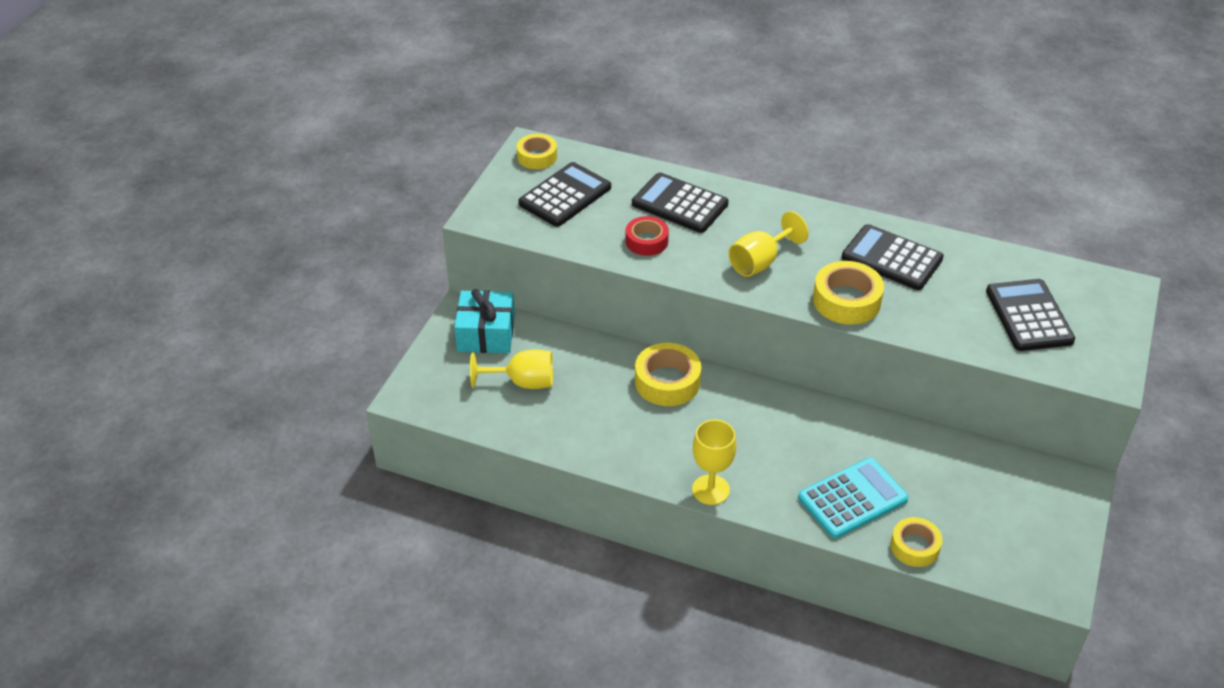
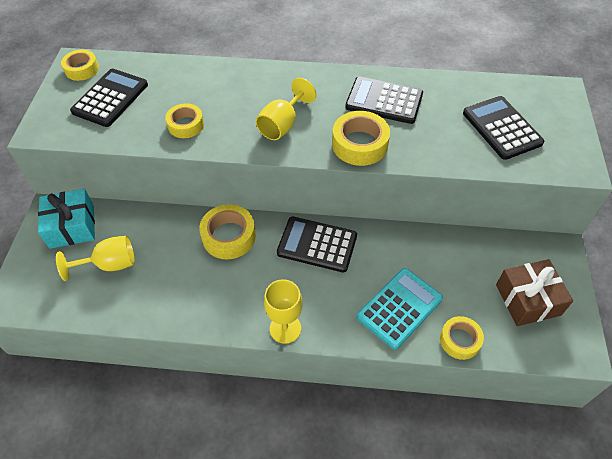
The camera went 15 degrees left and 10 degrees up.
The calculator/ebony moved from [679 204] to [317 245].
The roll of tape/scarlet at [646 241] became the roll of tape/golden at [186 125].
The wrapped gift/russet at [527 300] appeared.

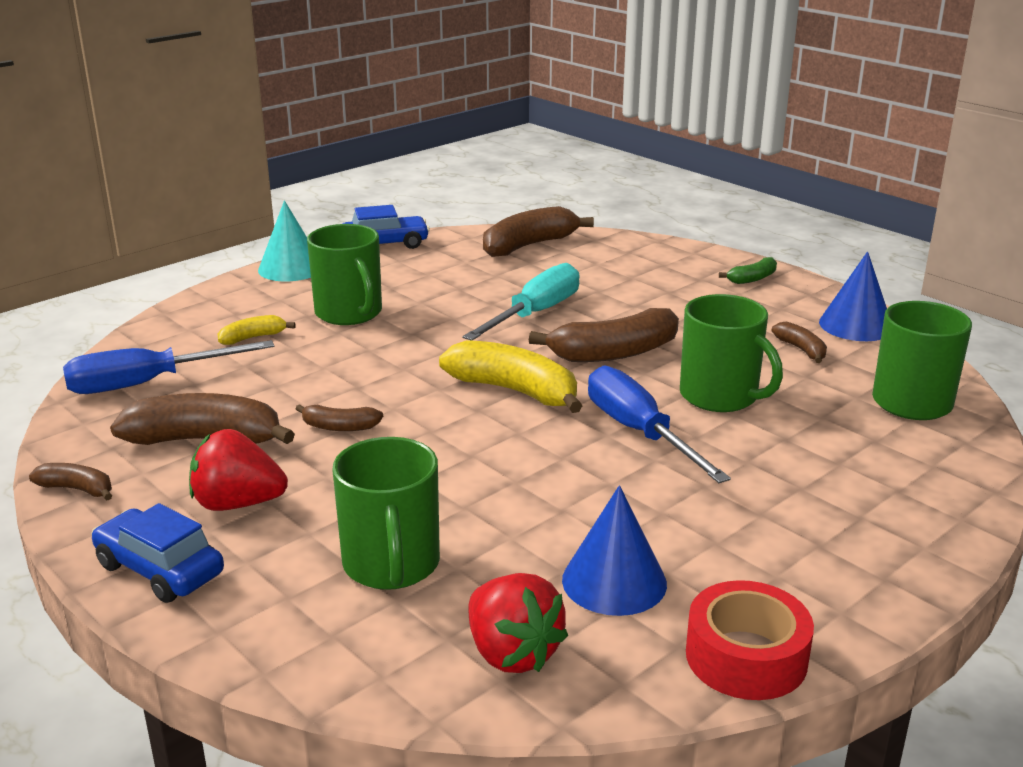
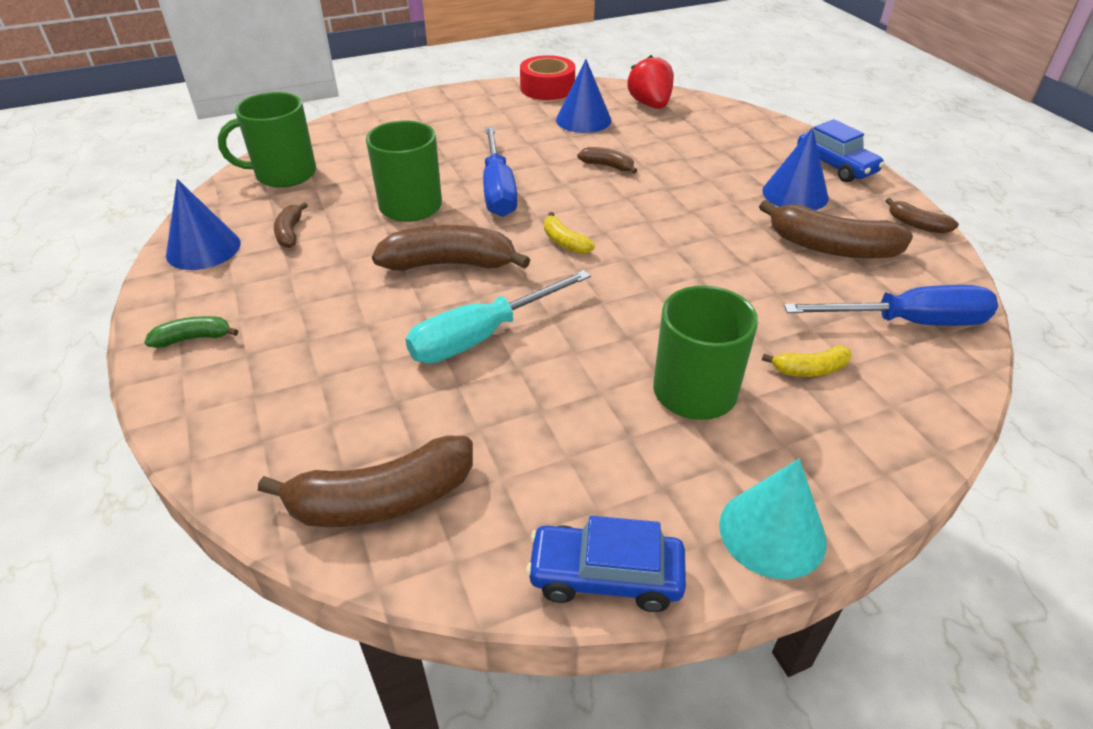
The camera went 160 degrees left and 15 degrees up.
The toy banana/golden at [515 391] changed to 0.51 times the size.
The toy banana/russet moved from [339 427] to [608 166].
The strawberry/scarlet at [237 504] was replaced by the solid cone/royal blue at [795 194].
The coffee mug/green at [391 564] disappeared.

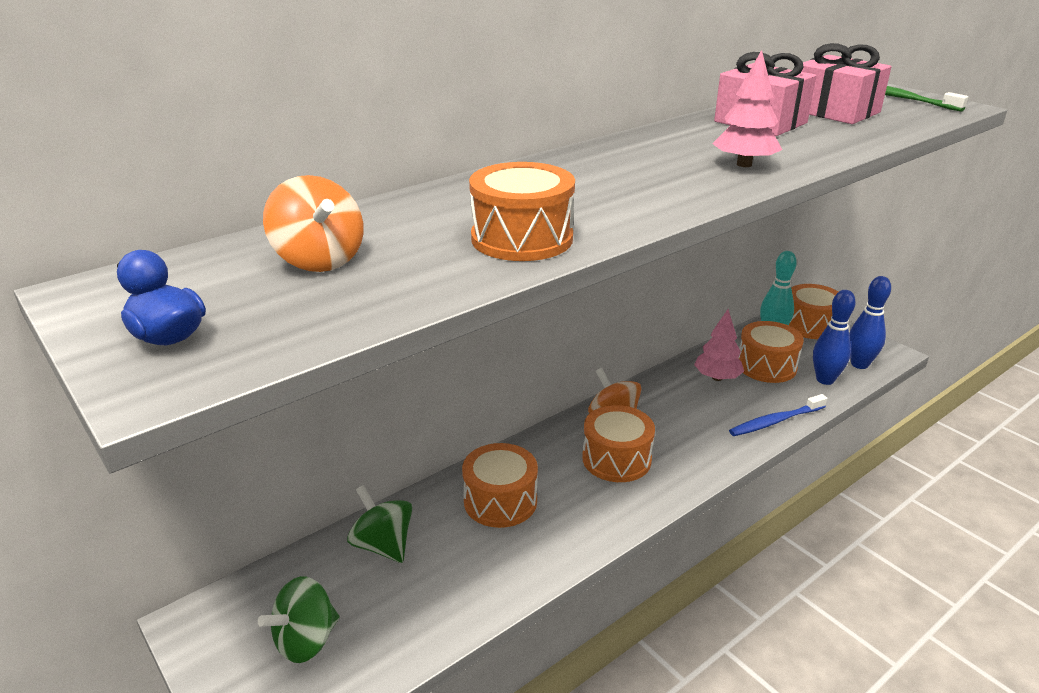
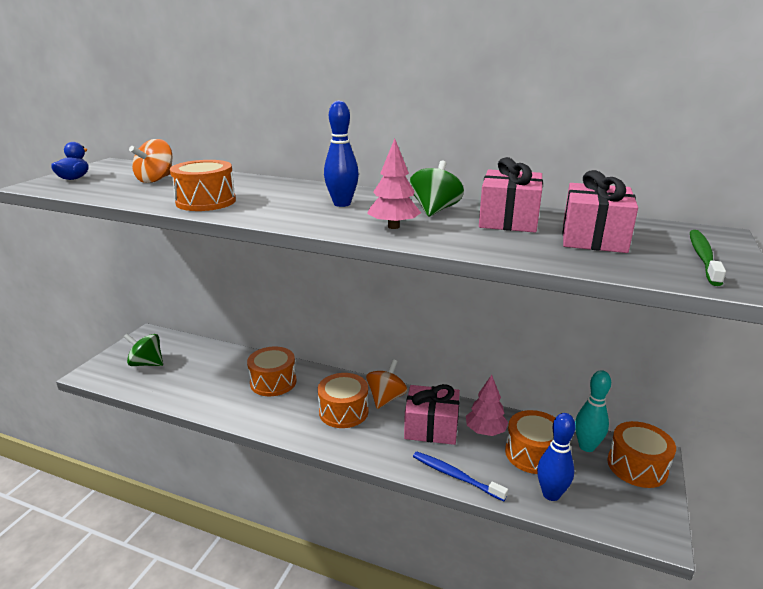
The camera went 60 degrees right and 5 degrees down.
The tenpin/royal blue moved from [859 364] to [342 204].
The whirligig/green moved from [383 545] to [435 210].
The wrapped gift/pink at [431 427] appeared.

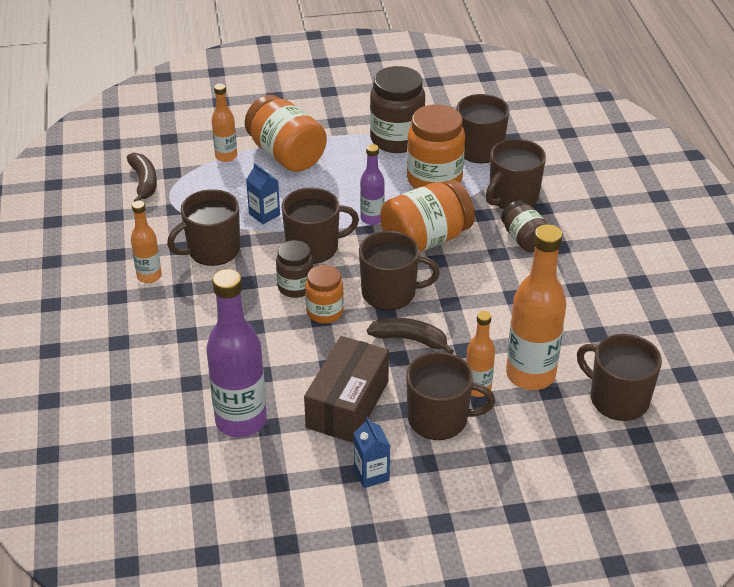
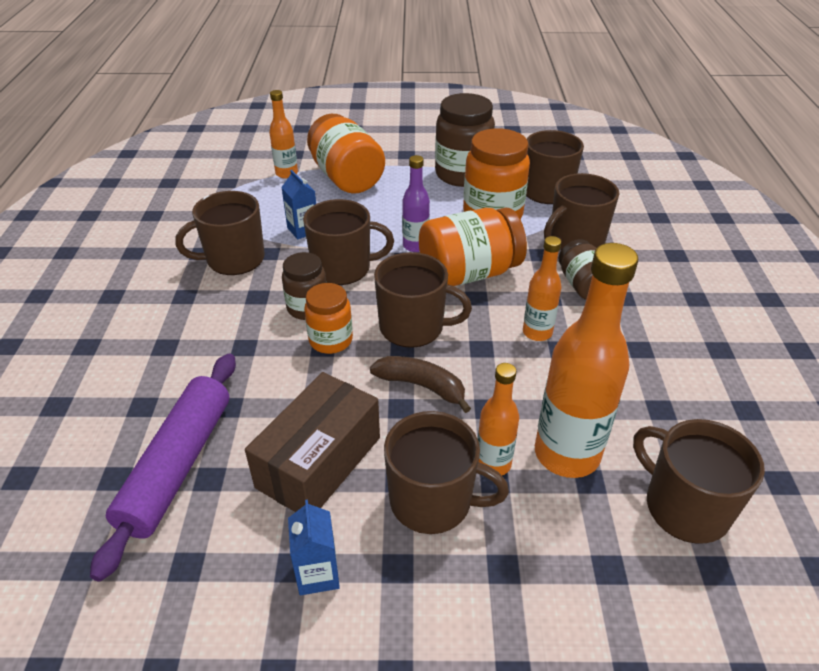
The camera went 10 degrees right and 0 degrees up.
The toy banana/russet at [144 182] disappeared.
The bottle/orange moved from [149 276] to [537 332].
The bottle/royal purple at [241 421] was replaced by the pastry roller/royal purple at [178 465].

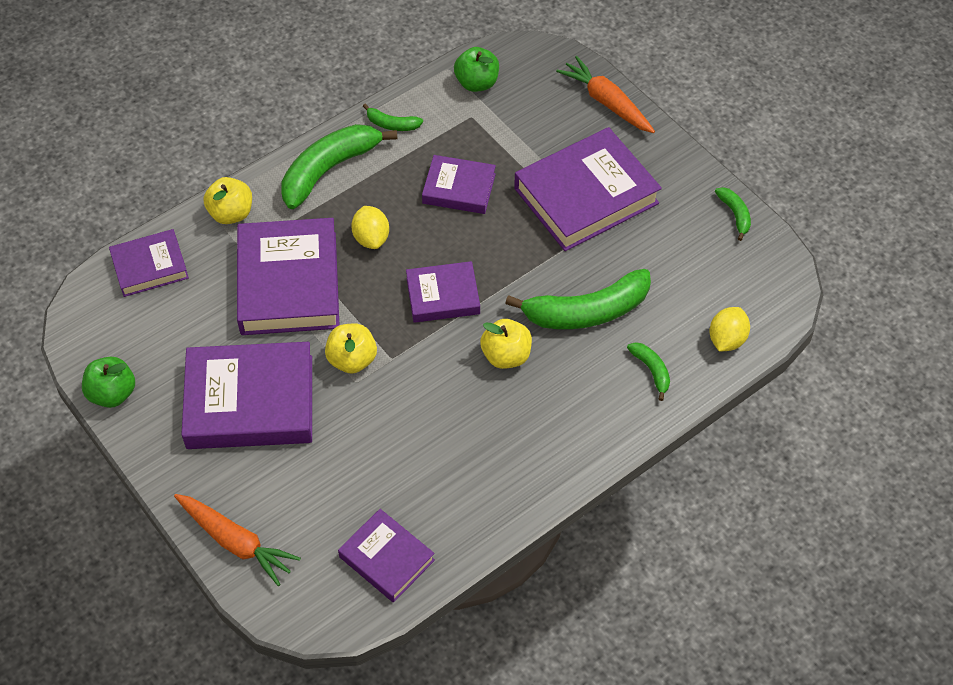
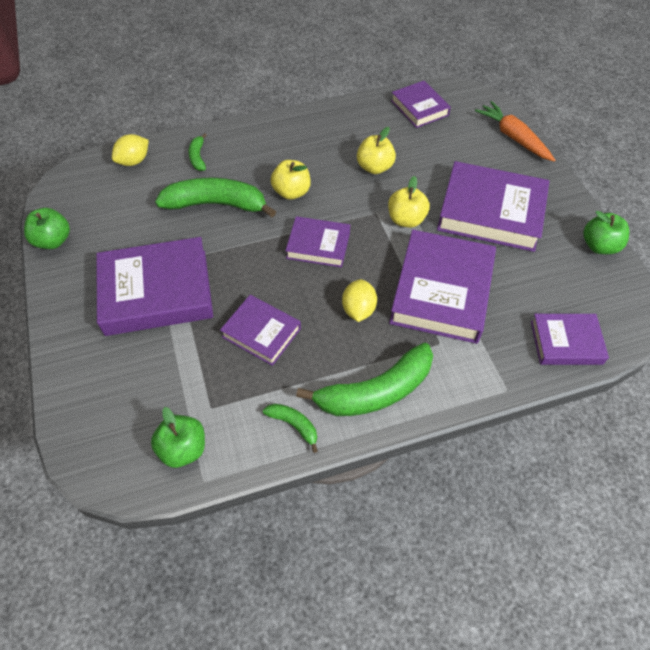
The camera went 160 degrees left and 0 degrees up.
The toy carrot/orange at [606 102] disappeared.
The toy apple/golden moved from [231 213] to [375 167].
The toy banana/green at [735 214] was replaced by the toy apple/green at [53 241].

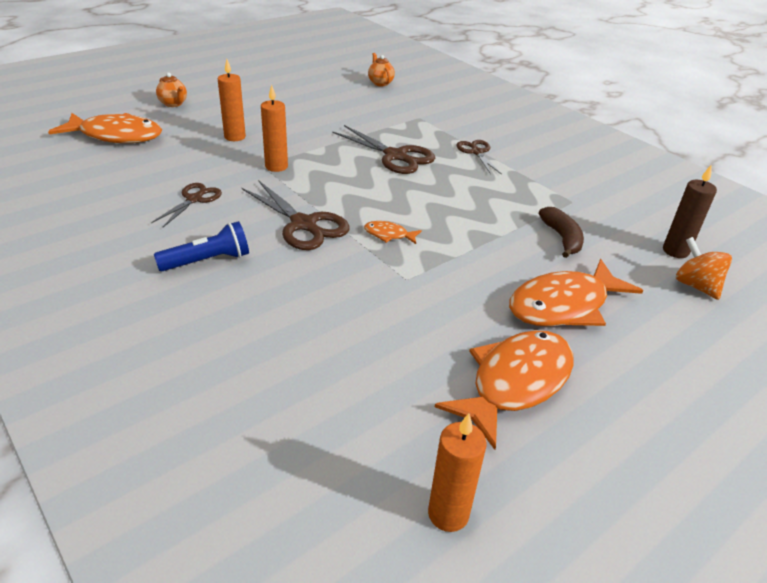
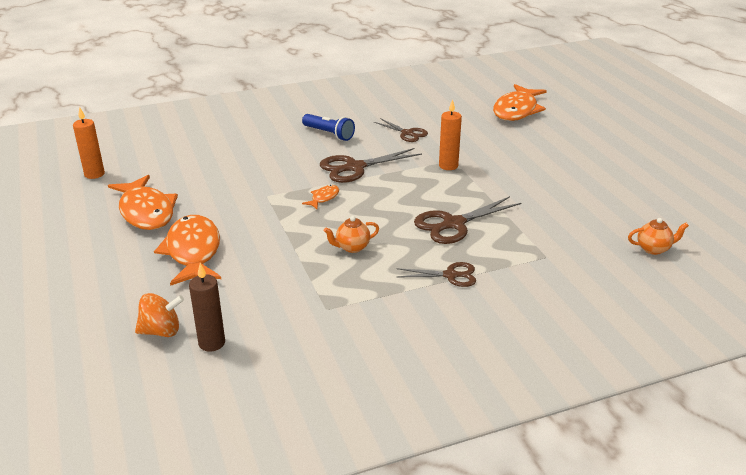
The camera went 110 degrees right and 5 degrees down.
The candle/orange at [235 137] disappeared.
The china teapot/orange moved from [173 104] to [352 247].
The toy banana/russet at [562 238] disappeared.
The flashlight/royal blue at [208 261] turned 45 degrees counterclockwise.

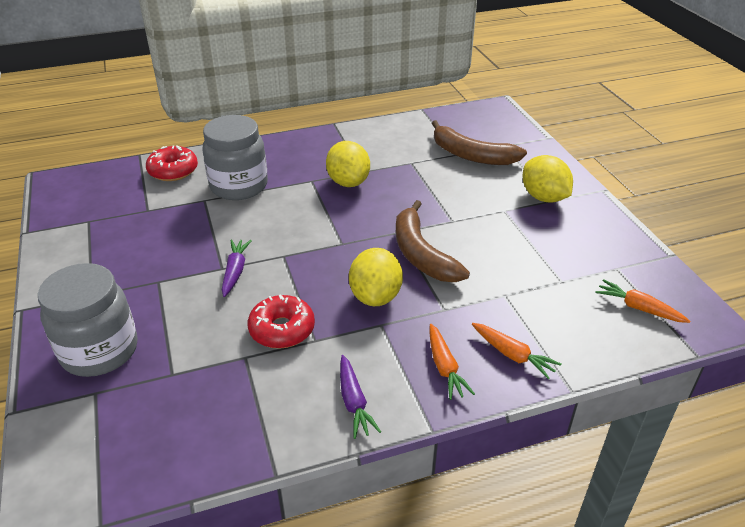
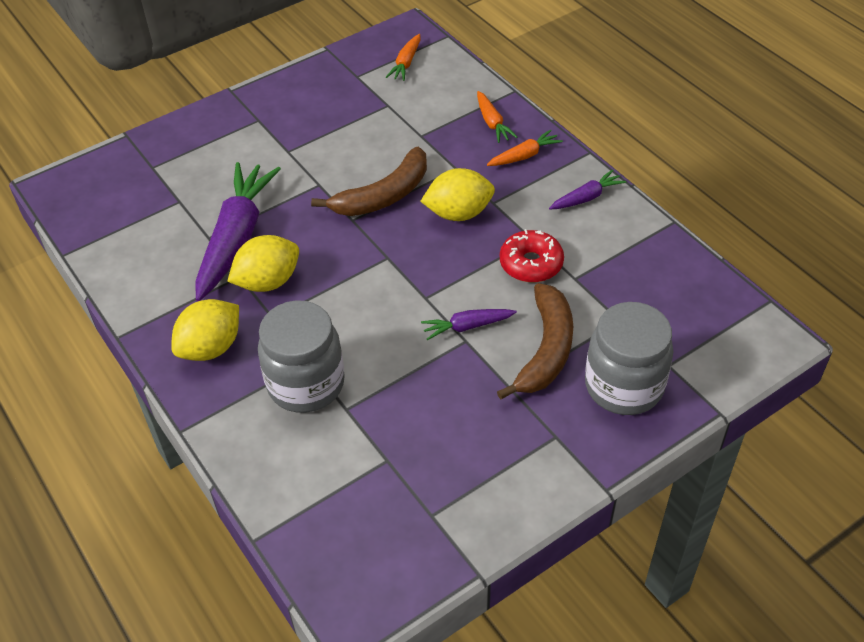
The camera went 105 degrees left and 10 degrees up.
The toy banana/russet moved from [471 155] to [546 350].
The glazed donut/scarlet at [173 171] disappeared.
The lemon/golden moved from [544 197] to [211 348].
The toy carrot/orange at [512 355] turned 135 degrees clockwise.
The toy carrot/royal purple at [236 239] appeared.

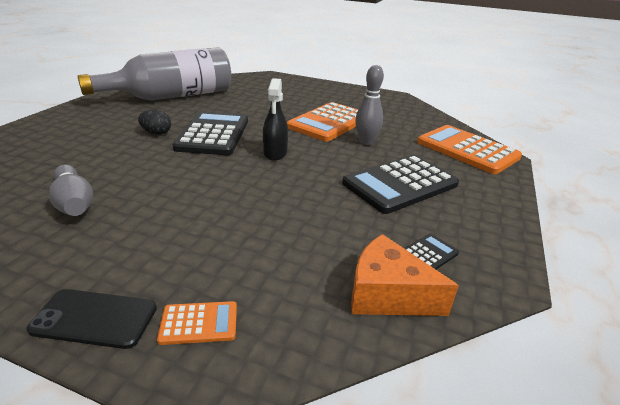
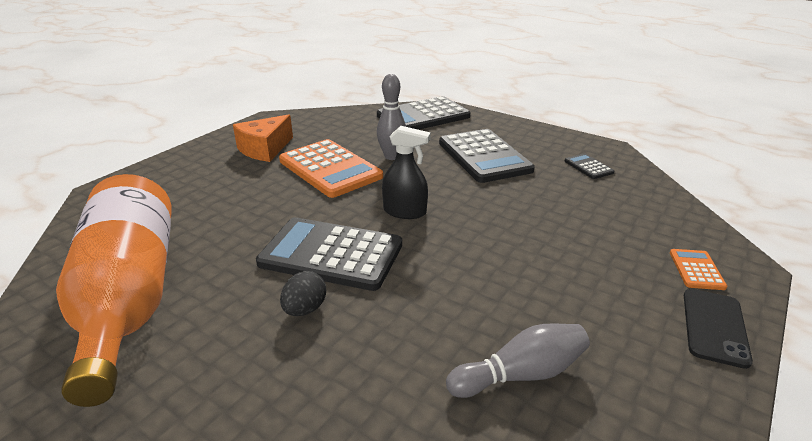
The camera went 75 degrees left and 0 degrees up.
The bottle/ash-grey at [172 96] became the bottle/orange at [129 297].
The calculator/orange at [467 150] became the calculator/ebony at [423 116].
The cheese wedge/orange moved from [387 294] to [265 149].

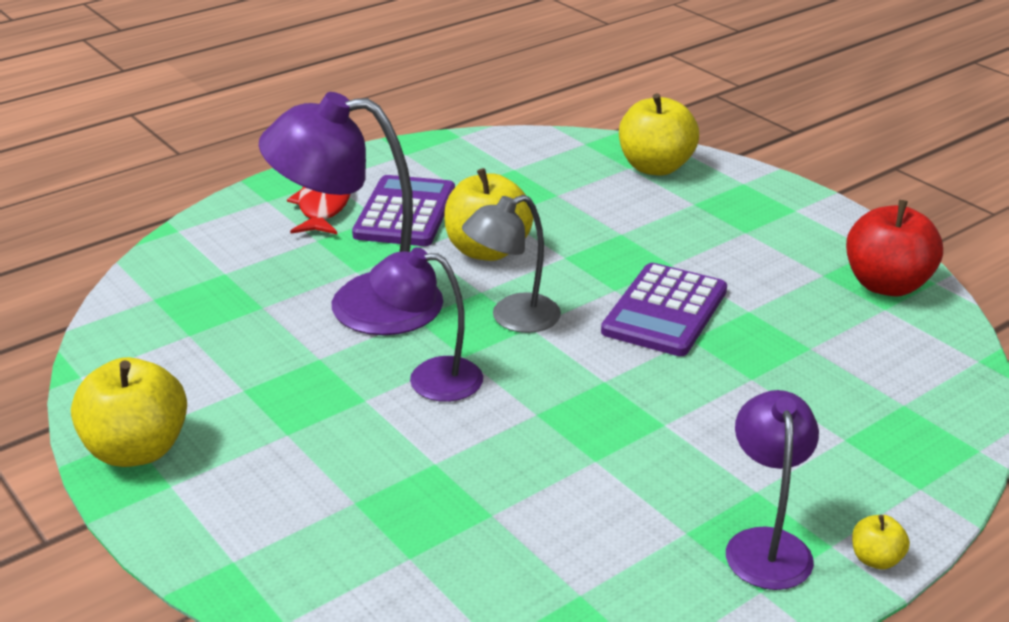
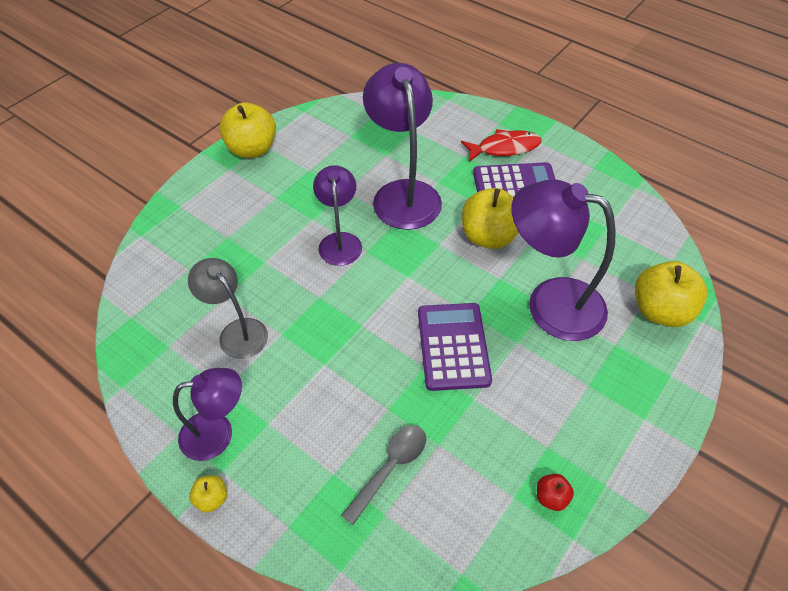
The camera went 75 degrees right and 20 degrees up.
The reading lamp/ash-grey moved from [512 318] to [237 331].
The toy apple/scarlet at [886 285] changed to 0.45 times the size.
The calculator/royal purple at [665 311] turned 75 degrees clockwise.
The reading lamp/royal purple at [550 303] appeared.
The teaspoon/ash-grey at [390 467] appeared.

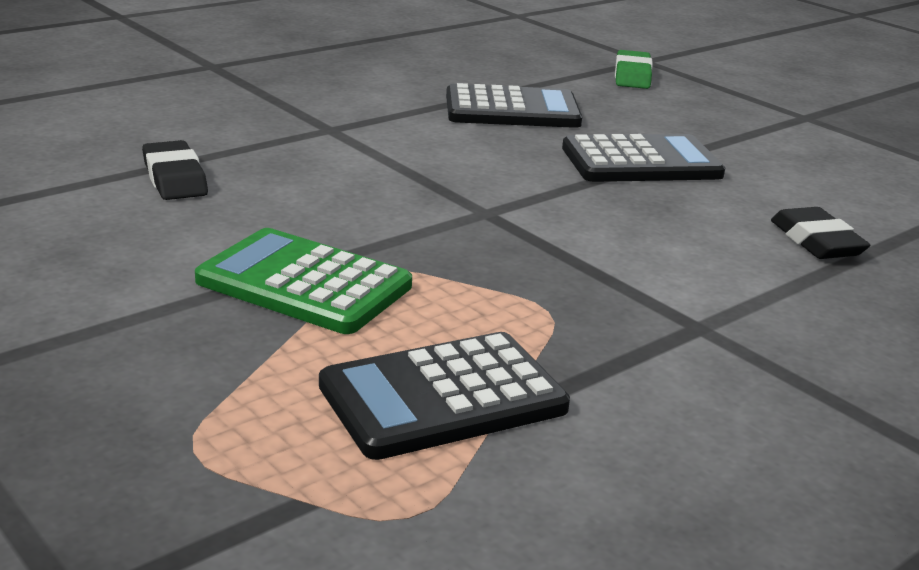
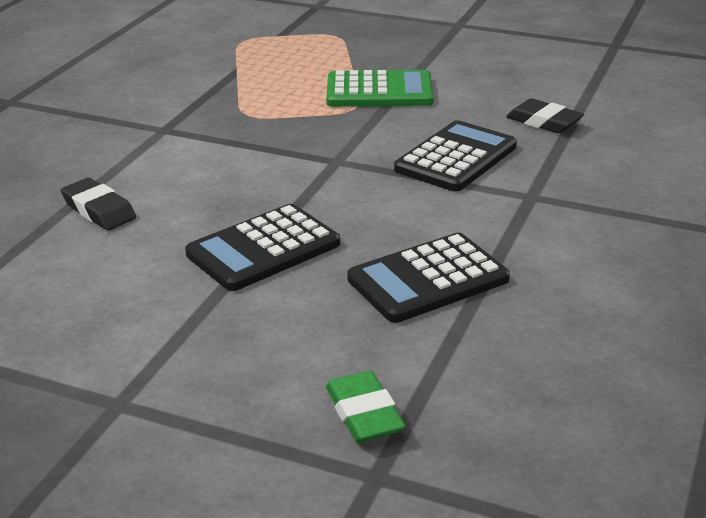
The camera went 155 degrees right and 5 degrees up.
The calculator/ebony moved from [443 397] to [456 158].

